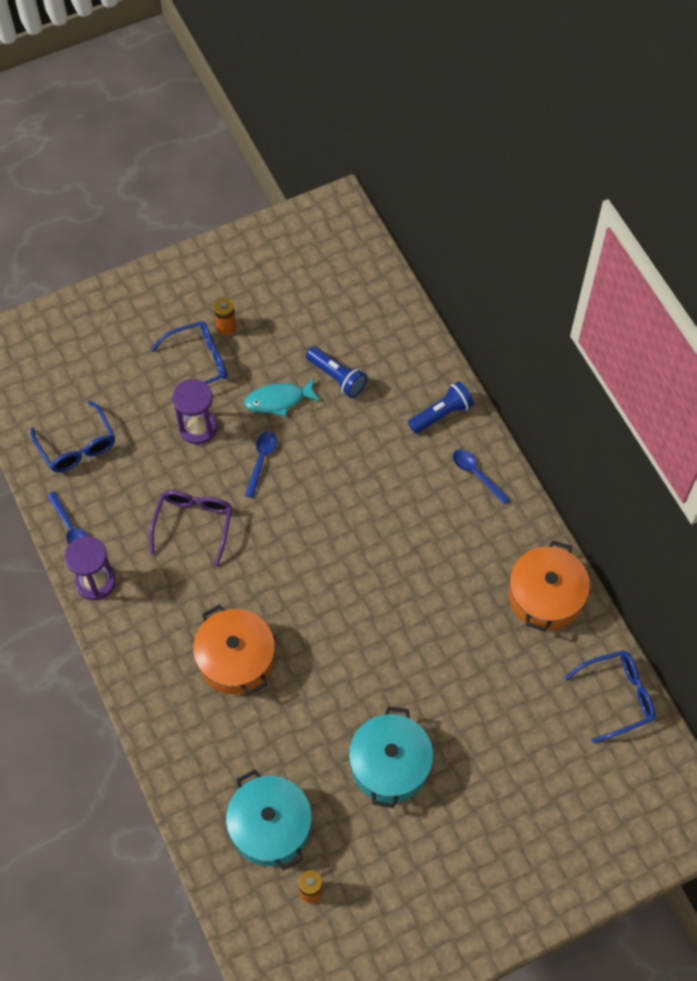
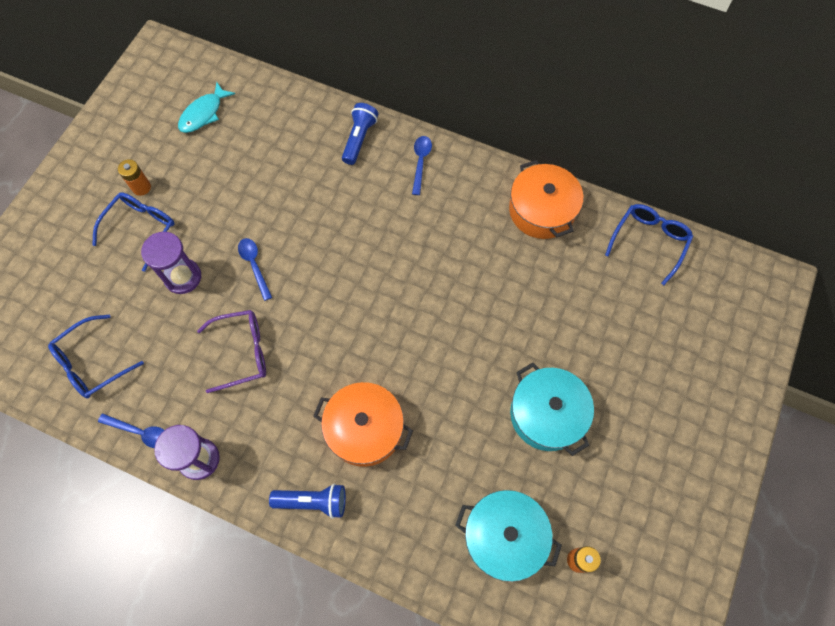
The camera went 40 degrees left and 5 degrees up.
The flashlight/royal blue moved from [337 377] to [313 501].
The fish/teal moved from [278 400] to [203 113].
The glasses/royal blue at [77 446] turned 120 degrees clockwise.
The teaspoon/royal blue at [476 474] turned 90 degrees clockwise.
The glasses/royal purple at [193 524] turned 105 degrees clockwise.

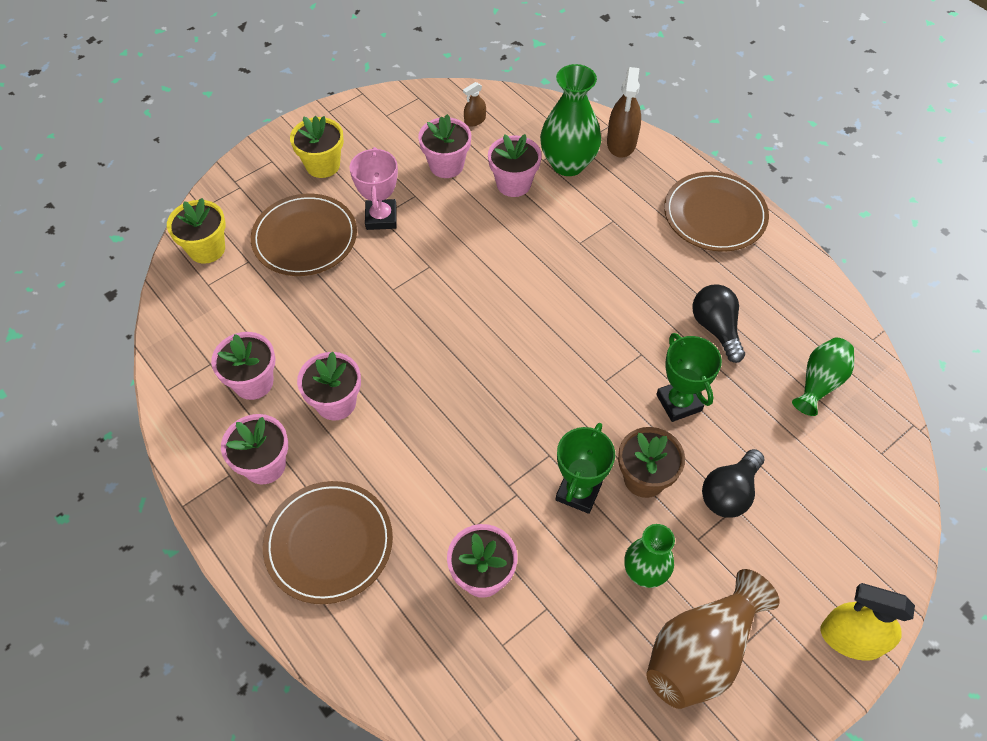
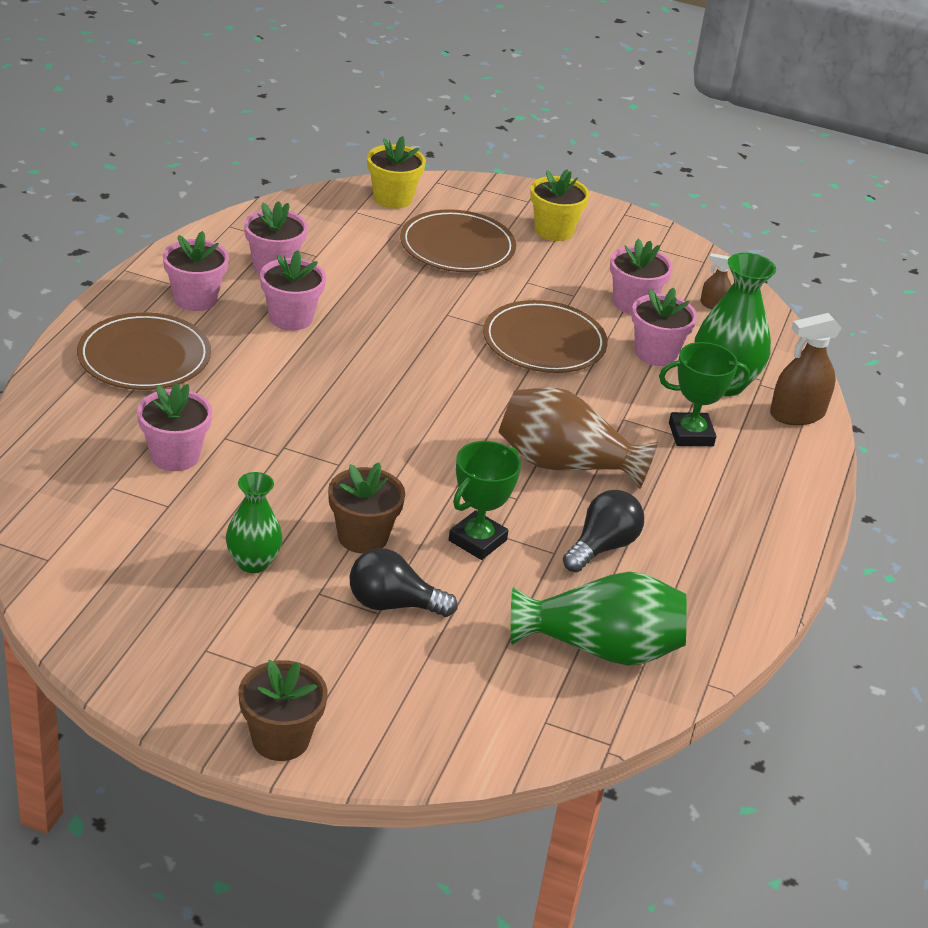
The camera went 55 degrees right and 20 degrees down.
The award cup/pink at [381 218] disappeared.
The flat dish/russet moved from [714 215] to [544 342].
The flower vase/green at [819 383] changed to 1.60 times the size.
The award cup/green moved from [578 492] to [691 434].
The flower vase/russet moved from [701 652] to [565 465].
The spray cleaner/golden at [851 638] was replaced by the potted plant/russet at [280 739].

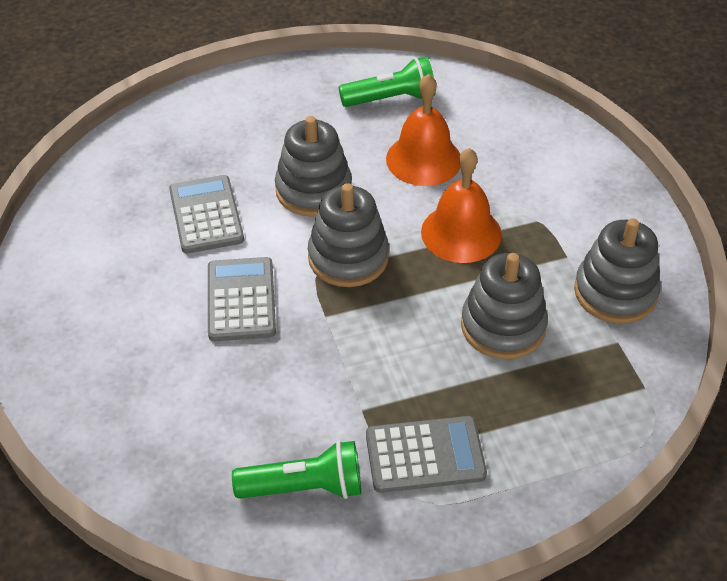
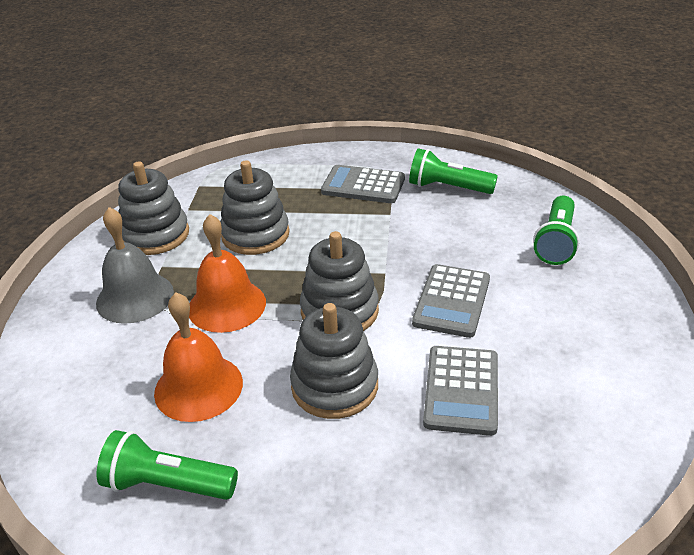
The camera went 155 degrees left and 10 degrees down.
The flashlight/green at [556 242] appeared.
The hand bell/ash-grey at [135 297] appeared.

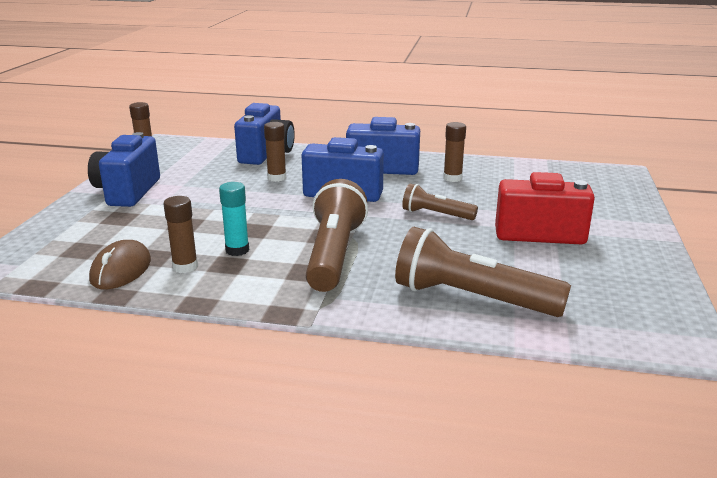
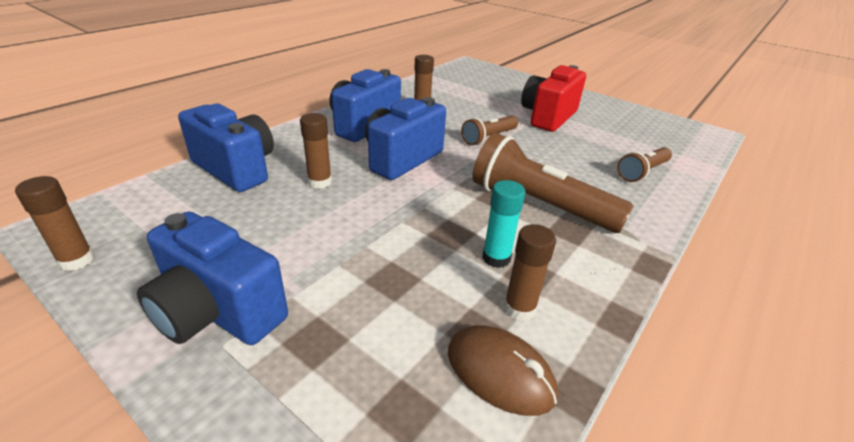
The camera went 65 degrees left and 10 degrees up.
The flashlight/russet at [472 298] changed to 0.56 times the size.

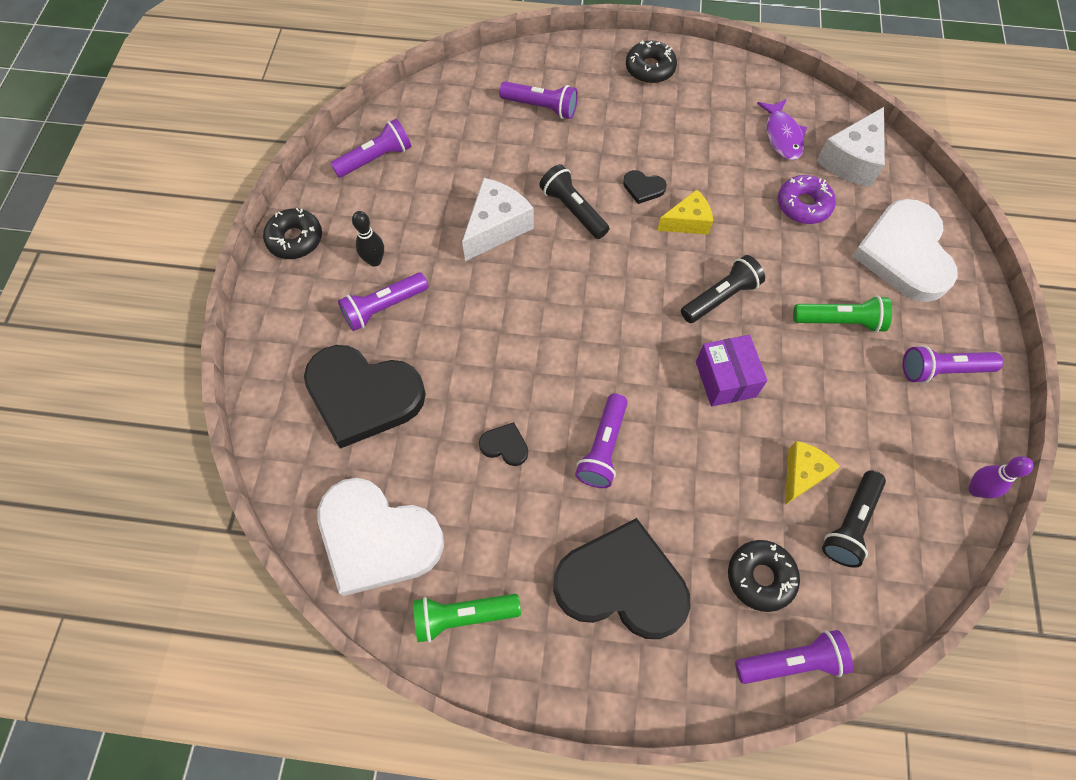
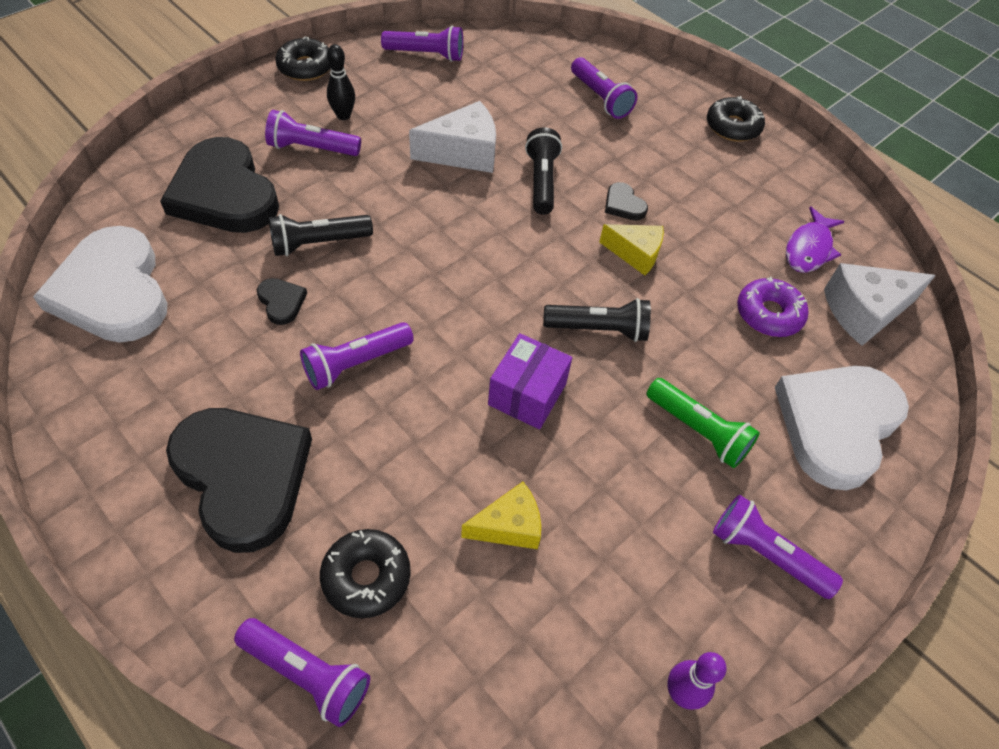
The camera went 35 degrees right and 10 degrees down.
The flashlight/ebony moved from [850 523] to [319 243].
The flashlight/green at [463 616] disappeared.

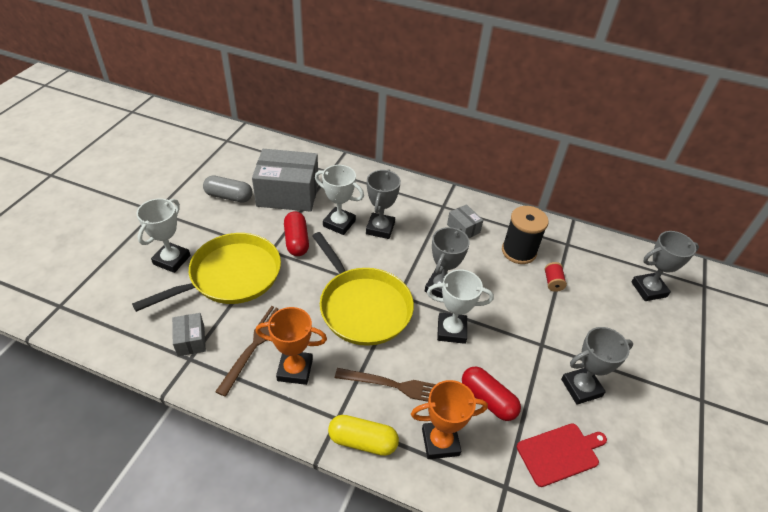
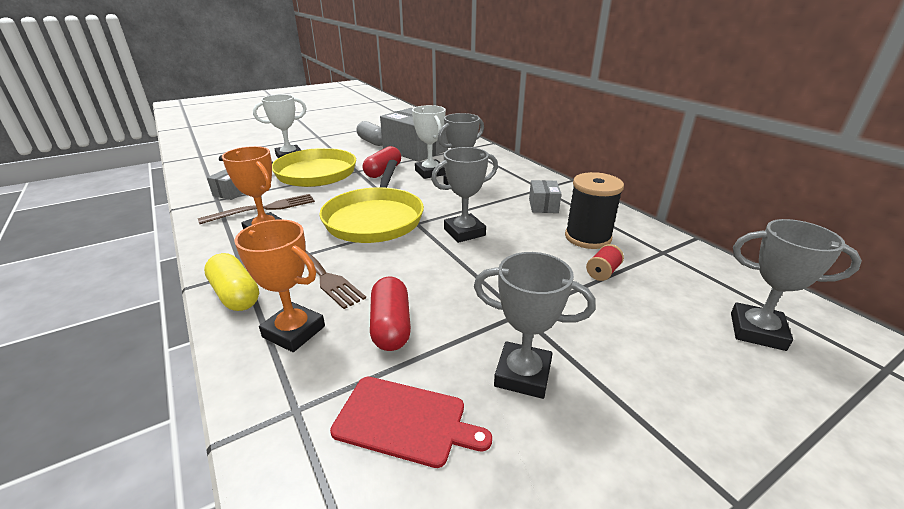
The camera went 40 degrees right and 15 degrees down.
The award cup/white at [451 330] disappeared.

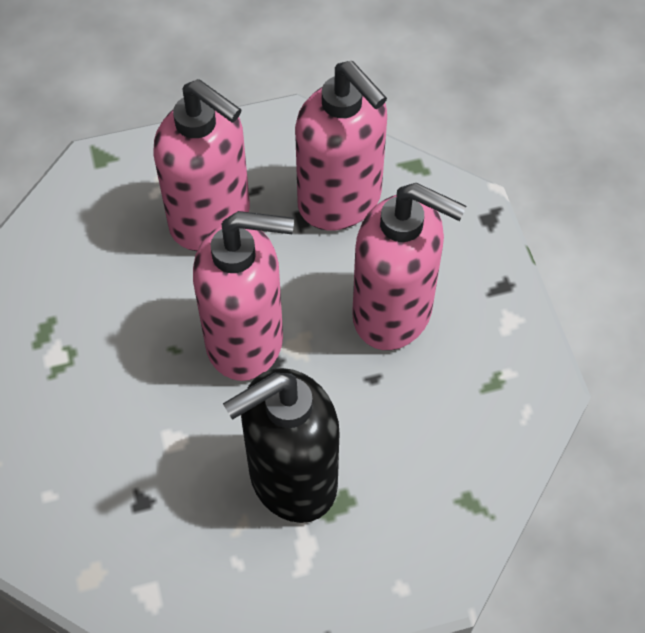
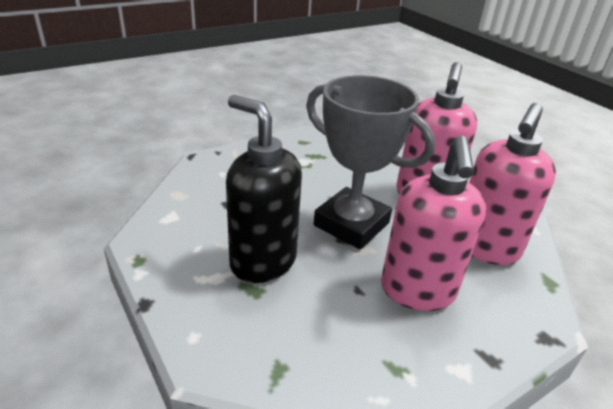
The camera went 70 degrees right and 25 degrees down.
The soap pump/pink at [246 341] was replaced by the award cup/ash-grey at [351 224].

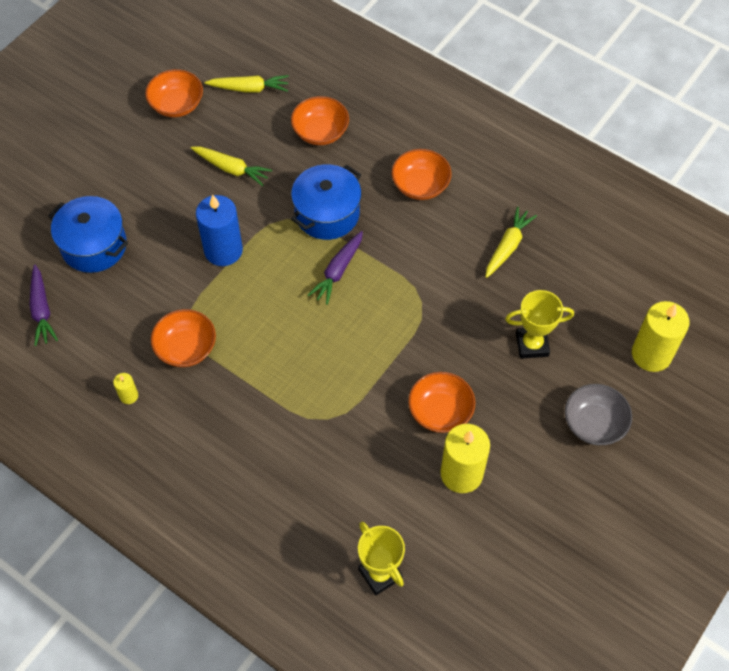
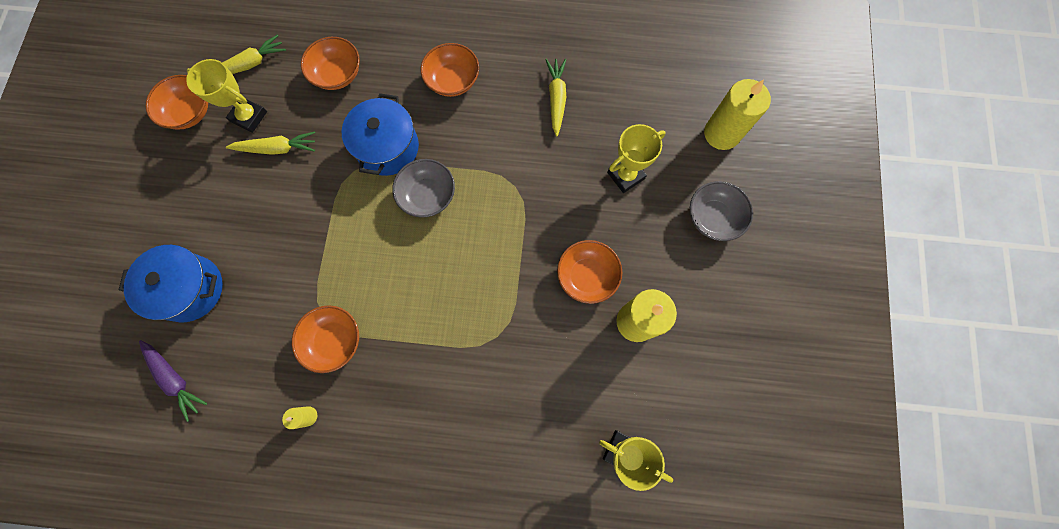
The camera went 30 degrees left and 15 degrees up.
The candle/royal blue at [223 250] disappeared.
The toy carrot/royal purple at [338 271] was replaced by the serving bowl/ash-grey at [428 195].
The award cup/golden at [249 117] appeared.

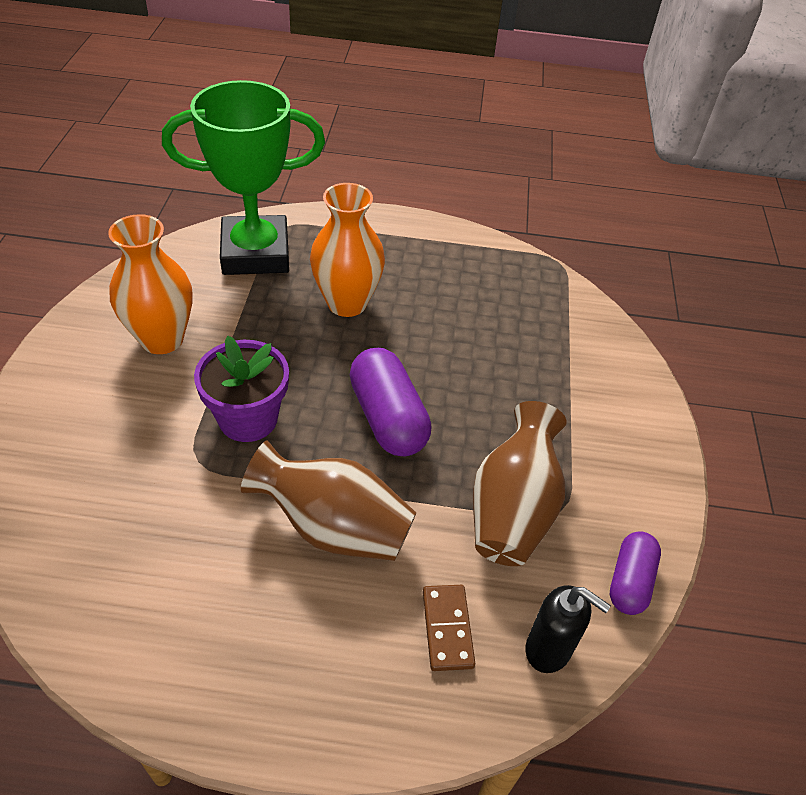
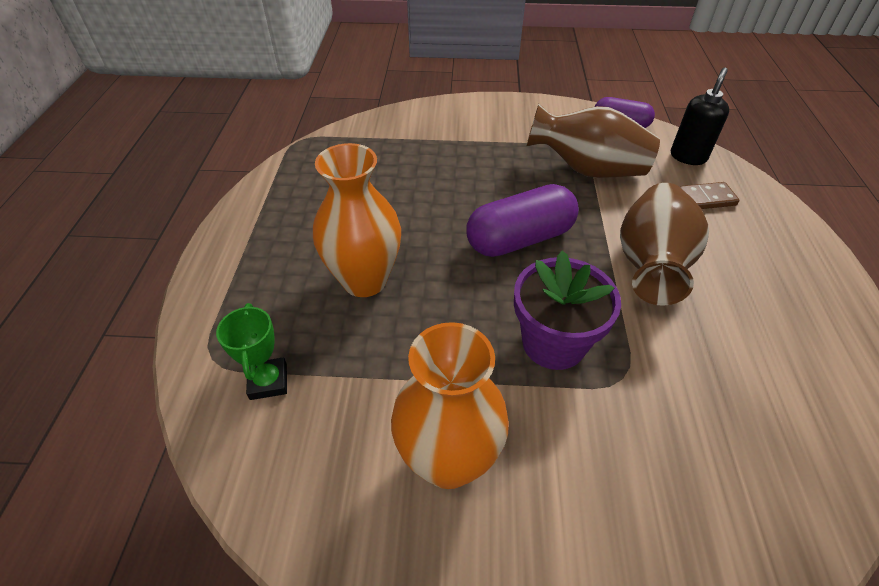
The camera went 90 degrees left and 0 degrees up.
The award cup/green at [255 253] changed to 0.41 times the size.

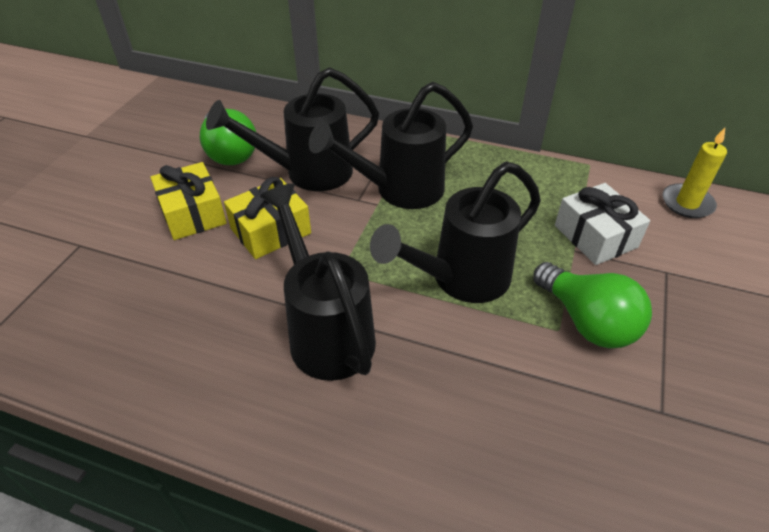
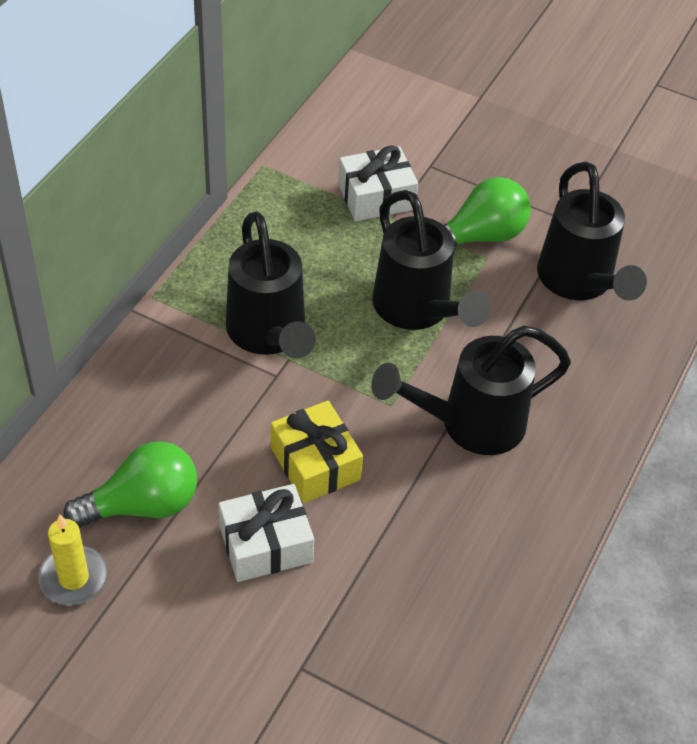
The camera went 85 degrees left and 5 degrees up.
The watering can/ebony moved from [307 173] to [579 283].
The candle/golden moved from [687 203] to [73 578].
The wrapped gift/golden at [193 213] became the wrapped gift/white at [266 544].

